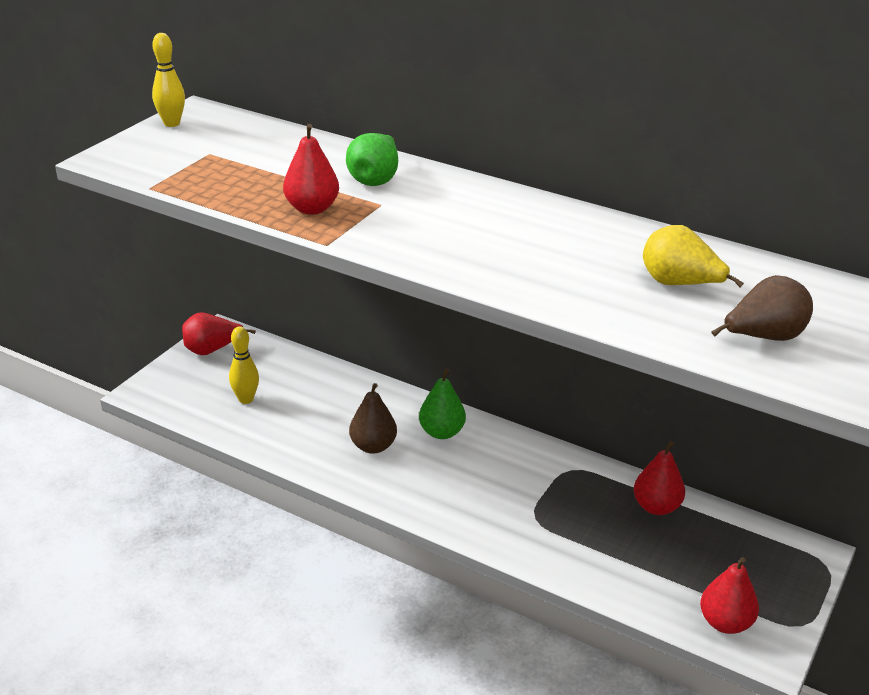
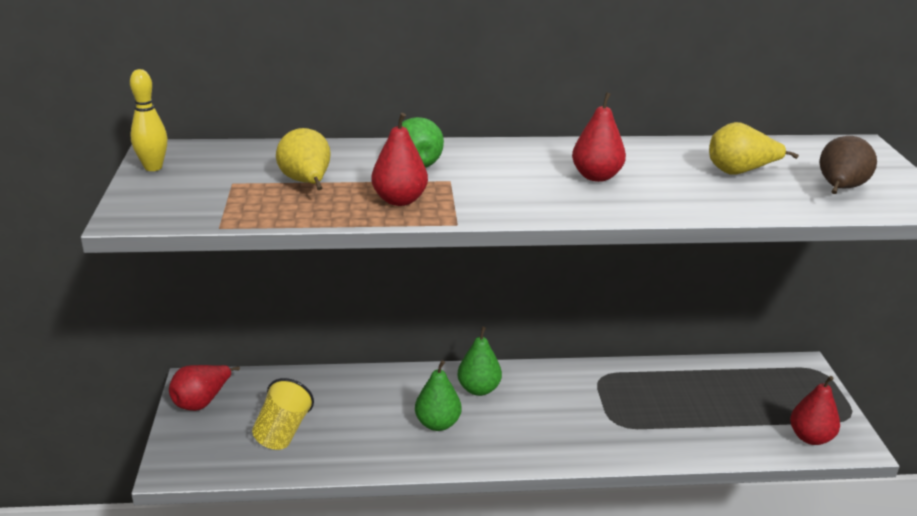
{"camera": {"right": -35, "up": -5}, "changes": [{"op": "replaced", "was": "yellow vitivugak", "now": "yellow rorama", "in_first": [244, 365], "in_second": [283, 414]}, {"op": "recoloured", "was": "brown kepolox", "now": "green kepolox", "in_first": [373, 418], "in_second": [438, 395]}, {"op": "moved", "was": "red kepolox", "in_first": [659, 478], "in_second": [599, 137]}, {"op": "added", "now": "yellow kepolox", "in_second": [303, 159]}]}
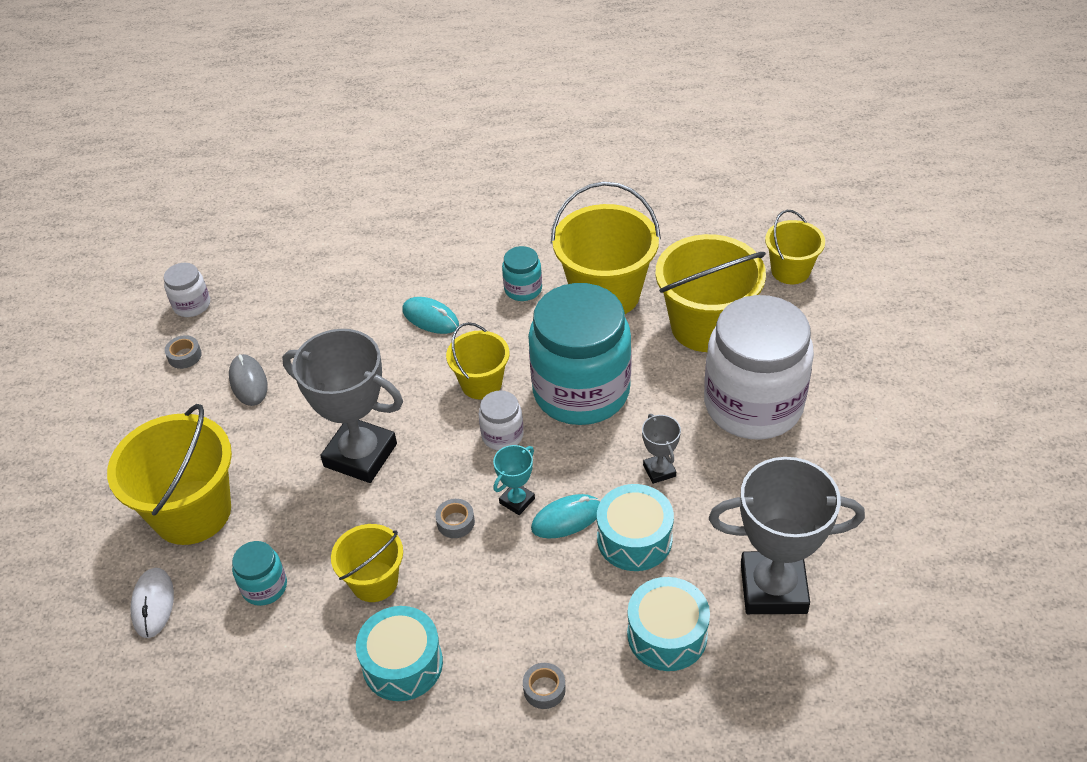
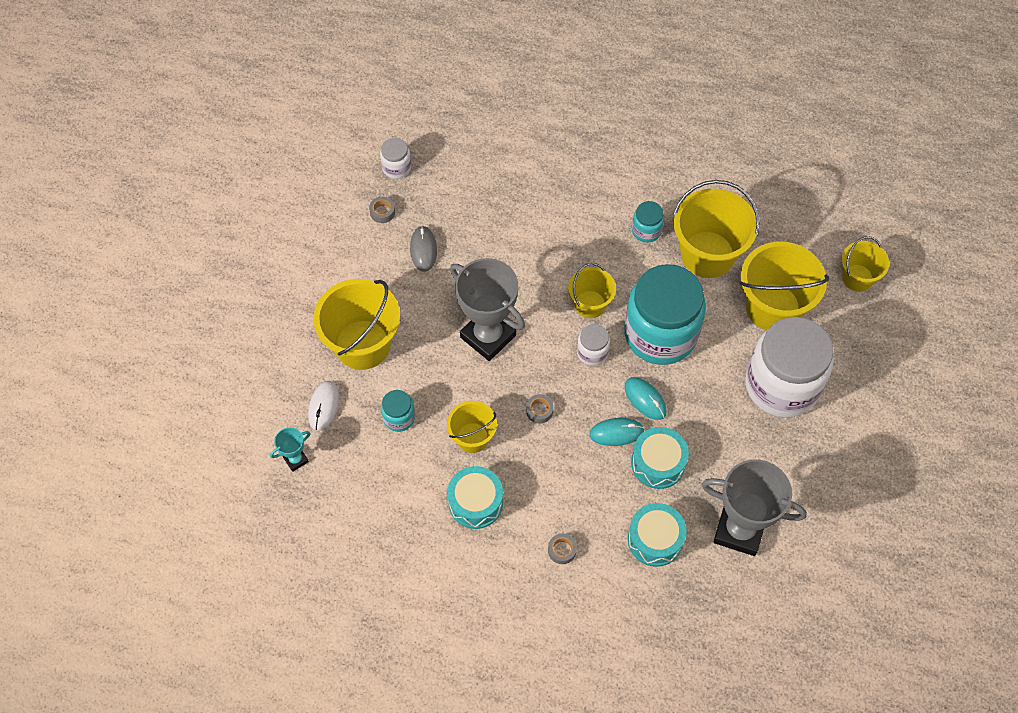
{"camera": {"right": 15, "up": 15}, "changes": [{"op": "moved", "was": "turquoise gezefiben", "in_first": [430, 315], "in_second": [645, 398]}, {"op": "removed", "was": "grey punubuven", "in_first": [661, 449]}, {"op": "moved", "was": "turquoise punubuven", "in_first": [514, 480], "in_second": [290, 449]}]}
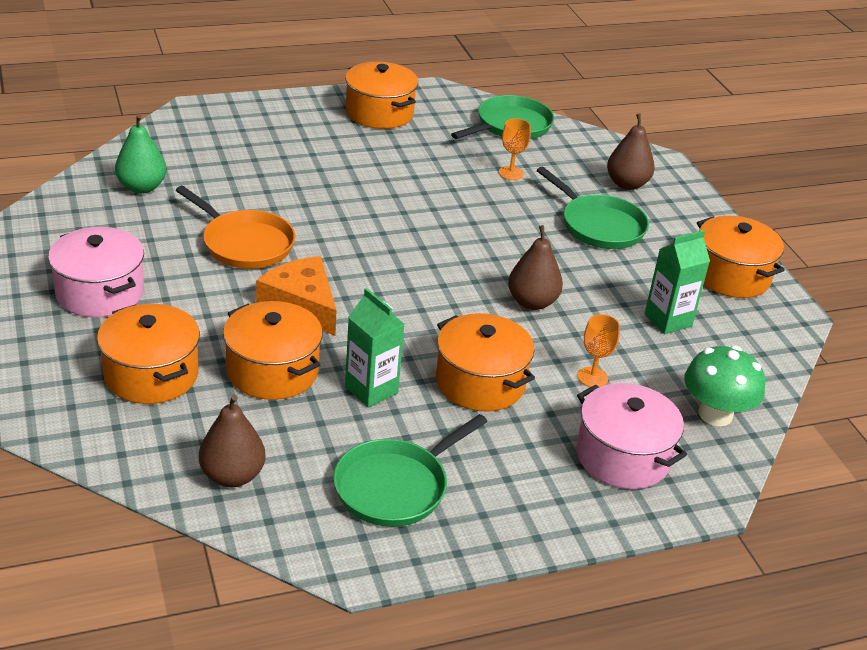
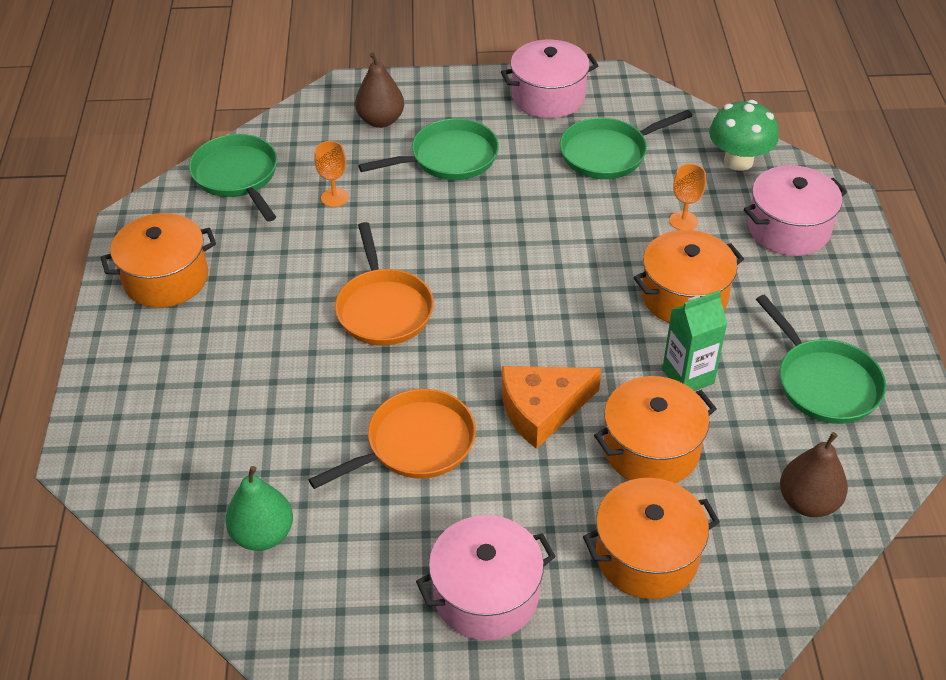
{"camera": {"right": -70, "up": 10}, "changes": [{"op": "recoloured", "was": "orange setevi", "now": "pink setevi", "in_first": [740, 257], "in_second": [550, 79]}, {"op": "removed", "was": "brown kepolox", "in_first": [535, 267]}, {"op": "replaced", "was": "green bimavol", "now": "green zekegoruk", "in_first": [677, 282], "in_second": [626, 144]}, {"op": "added", "now": "orange zekegoruk", "in_second": [384, 284]}]}
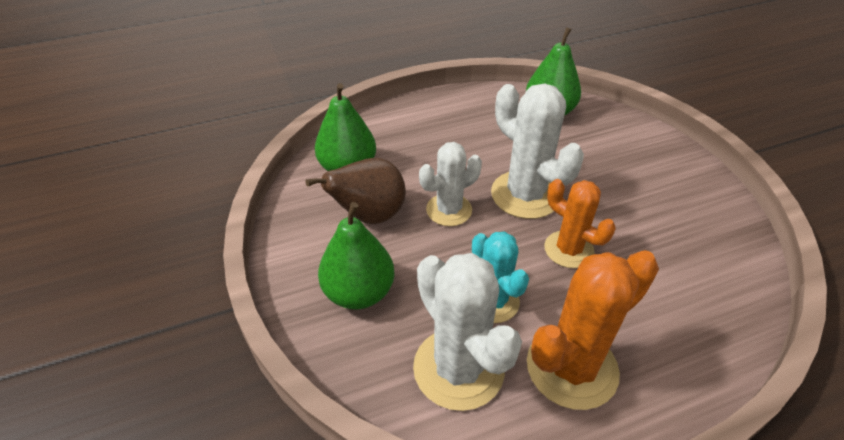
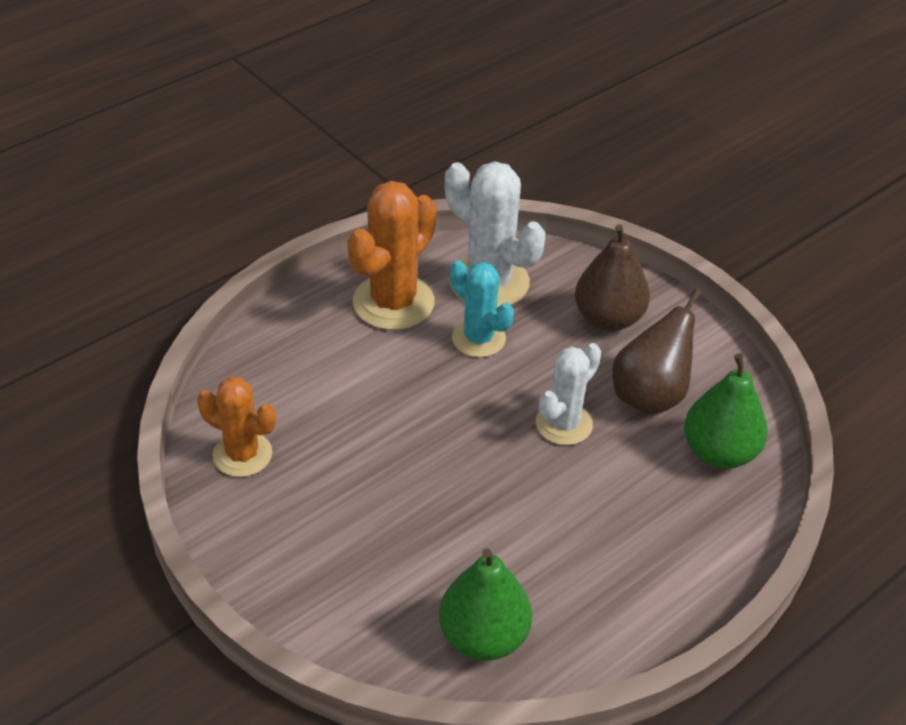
{"camera": {"right": 160, "up": 0}, "changes": [{"op": "removed", "was": "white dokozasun", "in_first": [537, 151]}, {"op": "moved", "was": "orange dokozasun", "in_first": [580, 223], "in_second": [236, 427]}, {"op": "recoloured", "was": "green kepolox", "now": "brown kepolox", "in_first": [356, 255], "in_second": [612, 277]}]}
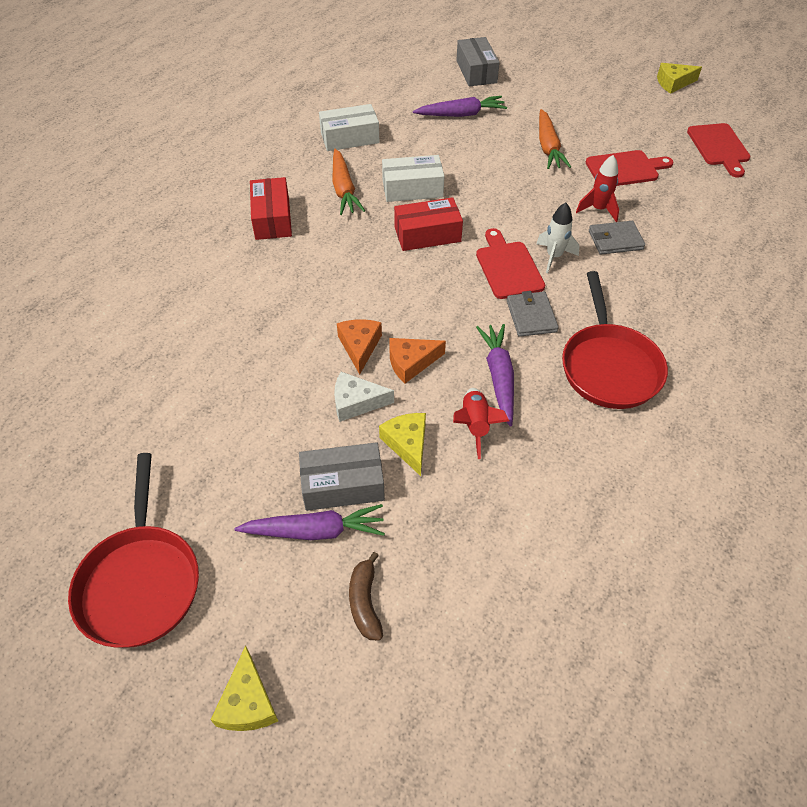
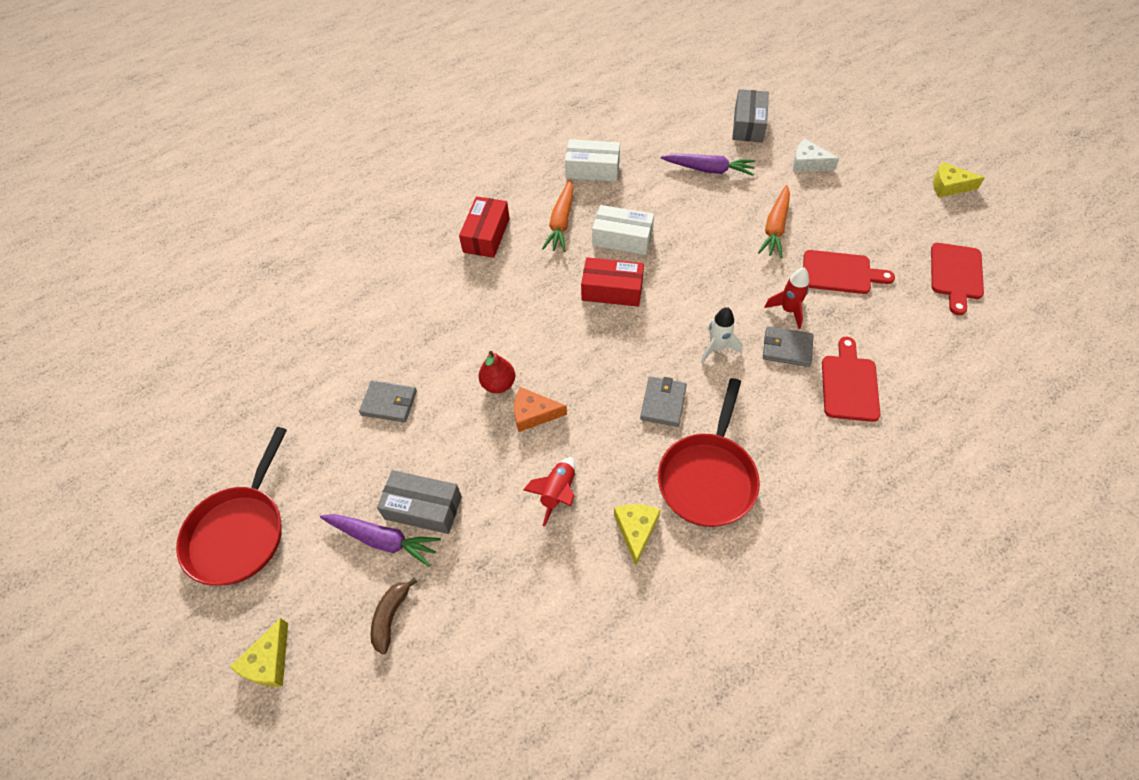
{"camera": {"right": 25, "up": 5}, "changes": [{"op": "moved", "was": "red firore", "in_first": [510, 263], "in_second": [851, 379]}, {"op": "replaced", "was": "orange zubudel", "now": "red kepolox", "in_first": [359, 346], "in_second": [497, 372]}, {"op": "removed", "was": "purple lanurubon", "in_first": [495, 375]}, {"op": "moved", "was": "white zubudel", "in_first": [364, 397], "in_second": [816, 155]}, {"op": "moved", "was": "yellow zubudel", "in_first": [402, 444], "in_second": [637, 535]}, {"op": "added", "now": "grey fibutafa", "in_second": [388, 401]}]}
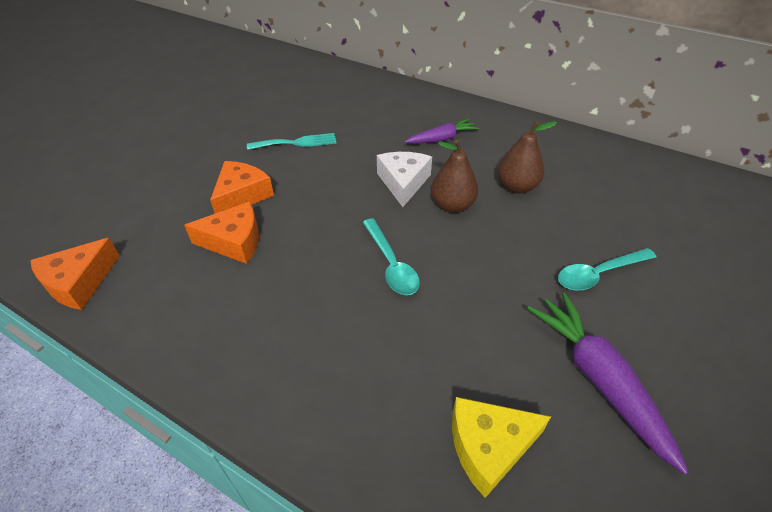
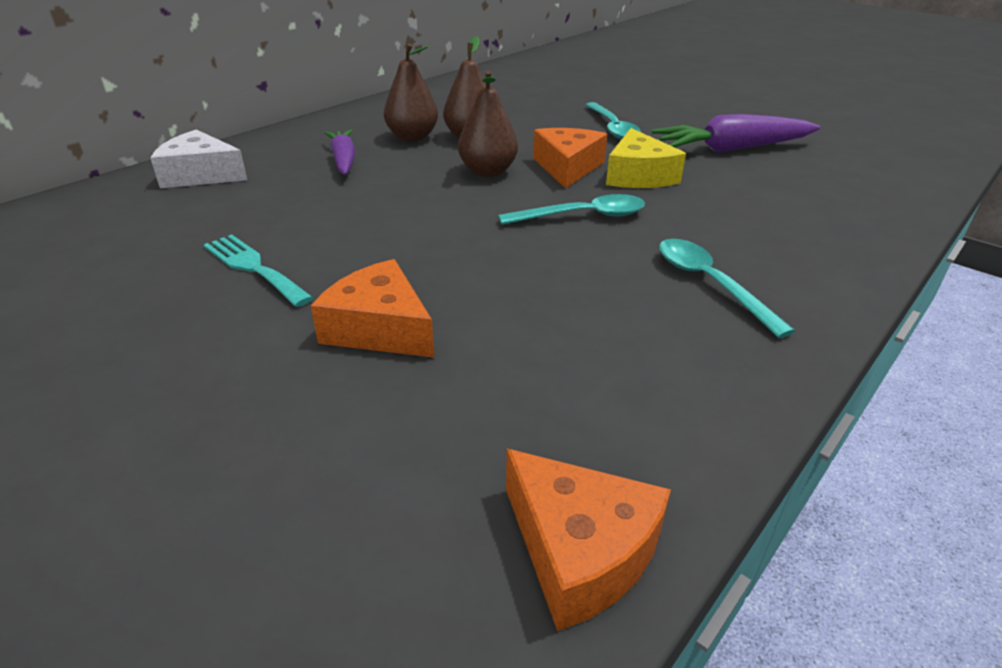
{"camera": {"right": -80, "up": -10}, "changes": [{"op": "turned", "was": "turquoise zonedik", "in_first": [292, 141], "in_second": [258, 270], "clockwise": -45}, {"op": "moved", "was": "white zubudel", "in_first": [404, 179], "in_second": [198, 159]}, {"op": "moved", "was": "orange zubudel", "in_first": [221, 233], "in_second": [570, 158]}, {"op": "moved", "was": "yellow zubudel", "in_first": [501, 447], "in_second": [646, 158]}, {"op": "added", "now": "brown kepolox", "in_second": [411, 92]}, {"op": "added", "now": "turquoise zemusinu", "in_second": [727, 288]}]}
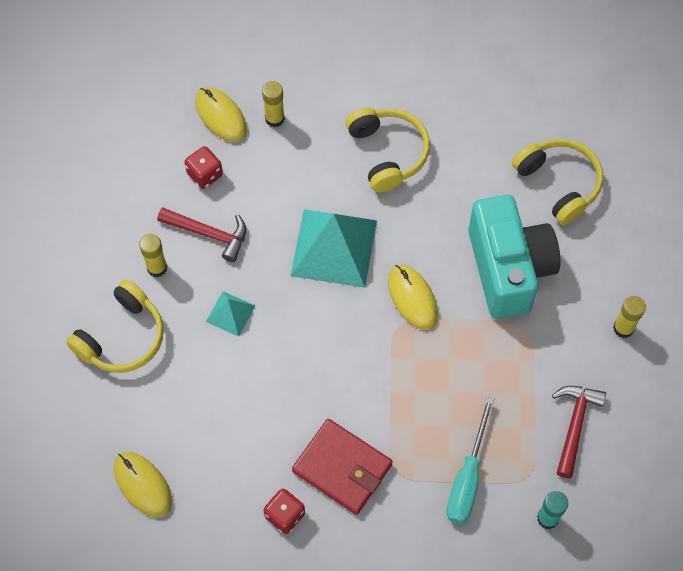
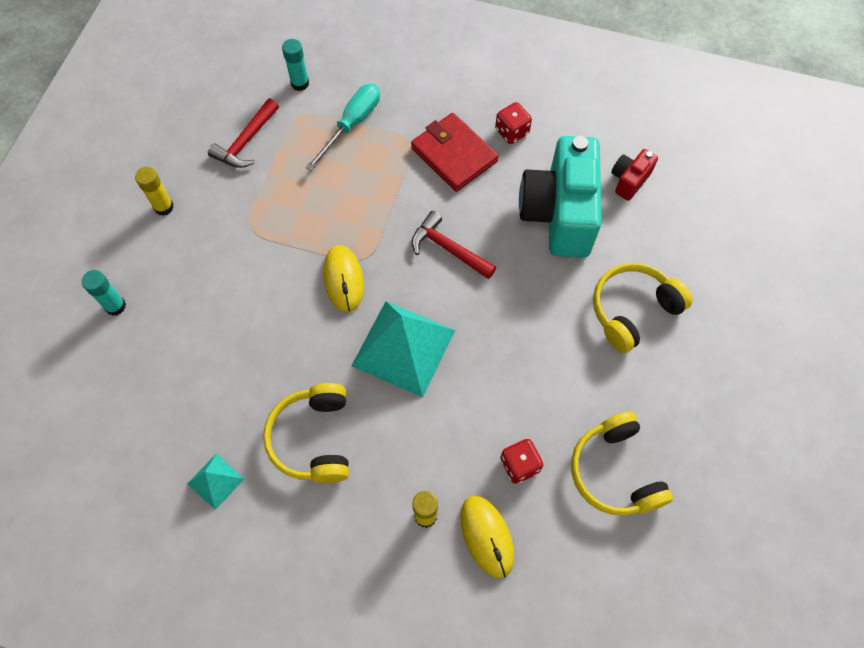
{"camera": {"right": -165, "up": 0}, "changes": [{"op": "moved", "was": "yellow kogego", "in_first": [557, 181], "in_second": [622, 464]}, {"op": "moved", "was": "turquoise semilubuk", "in_first": [514, 257], "in_second": [560, 197]}, {"op": "moved", "was": "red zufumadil", "in_first": [201, 234], "in_second": [454, 245]}, {"op": "removed", "was": "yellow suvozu", "in_first": [153, 255]}, {"op": "moved", "was": "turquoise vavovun", "in_first": [230, 314], "in_second": [215, 481]}, {"op": "replaced", "was": "yellow gezefiben", "now": "red semilubuk", "in_first": [143, 484], "in_second": [634, 175]}, {"op": "added", "now": "turquoise suvozu", "in_second": [103, 293]}]}
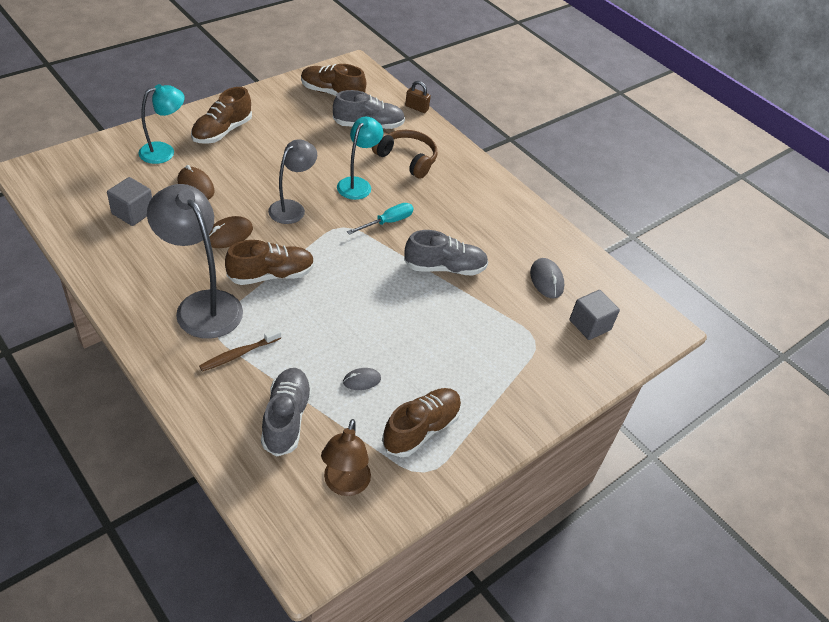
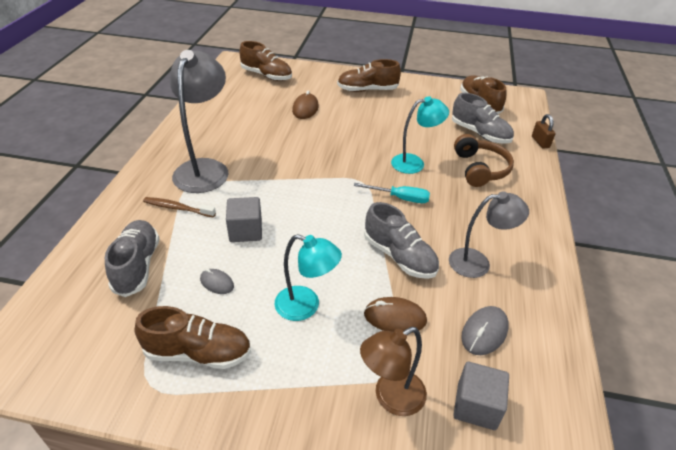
{"camera": {"right": 55, "up": -5}, "changes": [{"op": "moved", "was": "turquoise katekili", "in_first": [161, 124], "in_second": [308, 277]}, {"op": "moved", "was": "grey katekili", "in_first": [292, 181], "in_second": [489, 234]}, {"op": "moved", "was": "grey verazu", "in_first": [129, 201], "in_second": [244, 219]}, {"op": "moved", "was": "brown gezefiben", "in_first": [231, 232], "in_second": [395, 315]}, {"op": "moved", "was": "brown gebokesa", "in_first": [269, 262], "in_second": [266, 61]}, {"op": "turned", "was": "grey gebokesa", "in_first": [286, 412], "in_second": [132, 258], "clockwise": -60}, {"op": "moved", "was": "brown katekili", "in_first": [346, 457], "in_second": [393, 371]}]}
